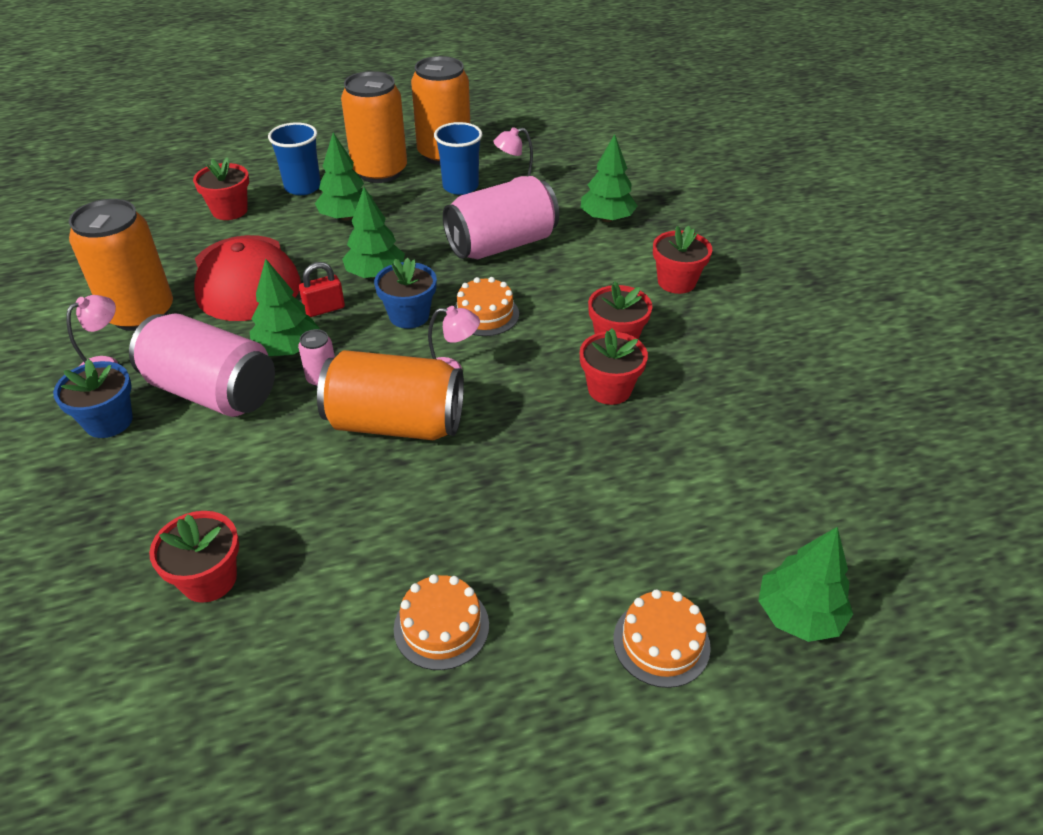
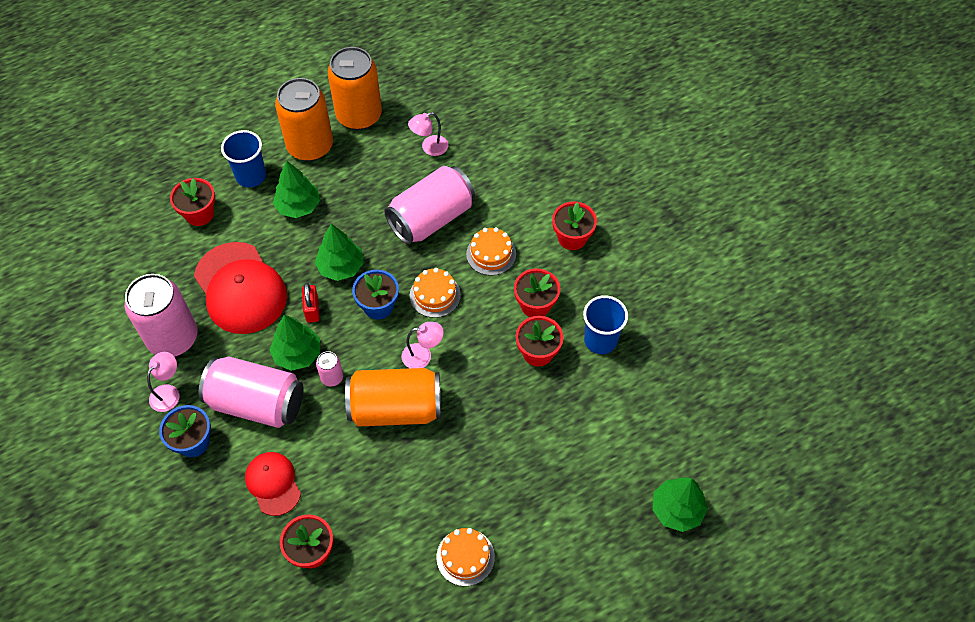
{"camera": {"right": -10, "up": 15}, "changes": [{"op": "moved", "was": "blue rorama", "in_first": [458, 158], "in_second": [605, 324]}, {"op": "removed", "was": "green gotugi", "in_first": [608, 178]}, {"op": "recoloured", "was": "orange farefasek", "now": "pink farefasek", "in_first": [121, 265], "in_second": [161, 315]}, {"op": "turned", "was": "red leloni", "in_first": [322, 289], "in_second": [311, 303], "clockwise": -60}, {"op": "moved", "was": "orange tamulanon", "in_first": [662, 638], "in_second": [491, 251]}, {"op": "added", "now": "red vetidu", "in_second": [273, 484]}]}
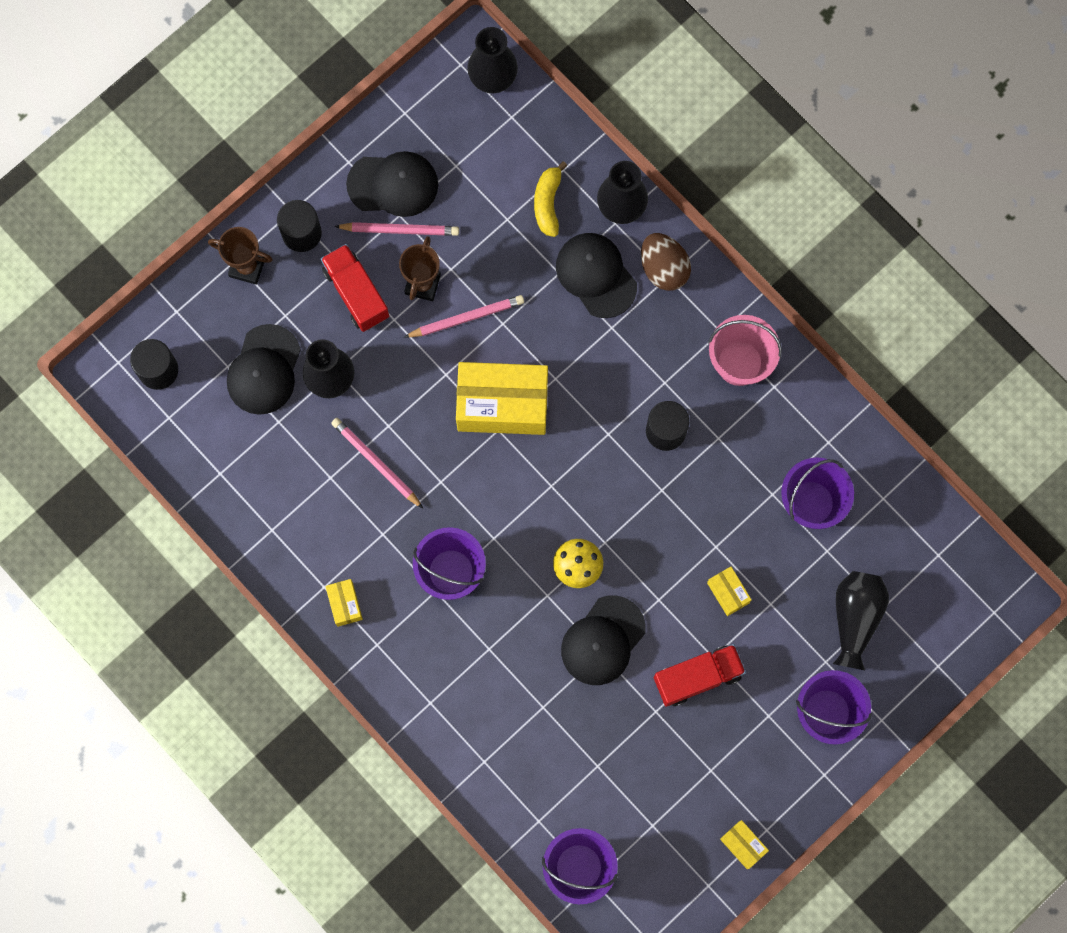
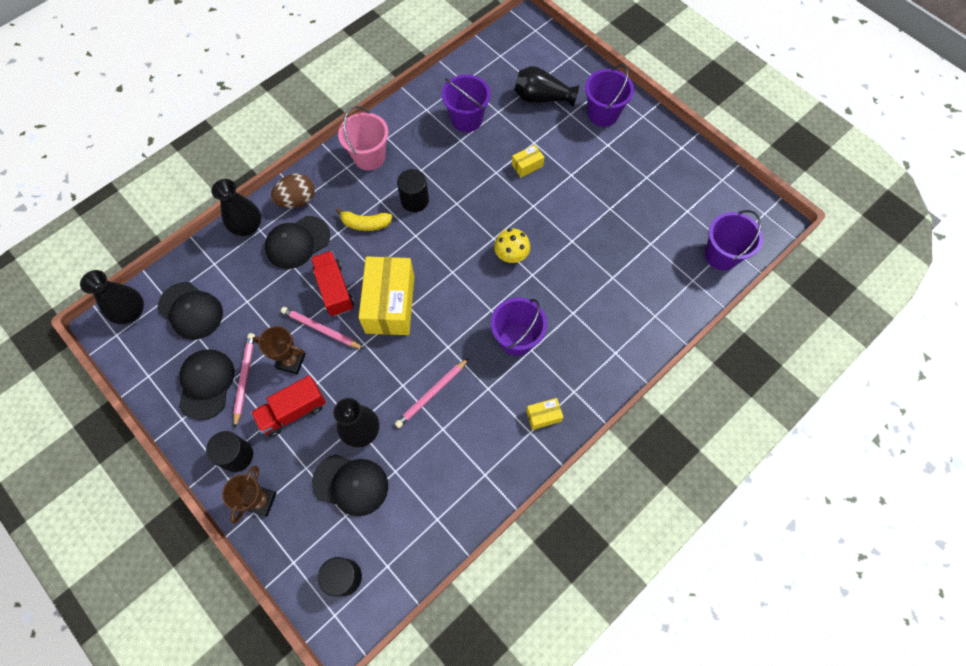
{"camera": {"right": -90, "up": -10}, "changes": [{"op": "moved", "was": "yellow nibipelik", "in_first": [550, 199], "in_second": [364, 219]}, {"op": "turned", "was": "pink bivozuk", "in_first": [464, 316], "in_second": [322, 328], "clockwise": -45}, {"op": "moved", "was": "black vetidu", "in_first": [603, 640], "in_second": [190, 311]}, {"op": "moved", "was": "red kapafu", "in_first": [700, 675], "in_second": [332, 283]}, {"op": "removed", "was": "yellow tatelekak", "in_first": [744, 844]}]}
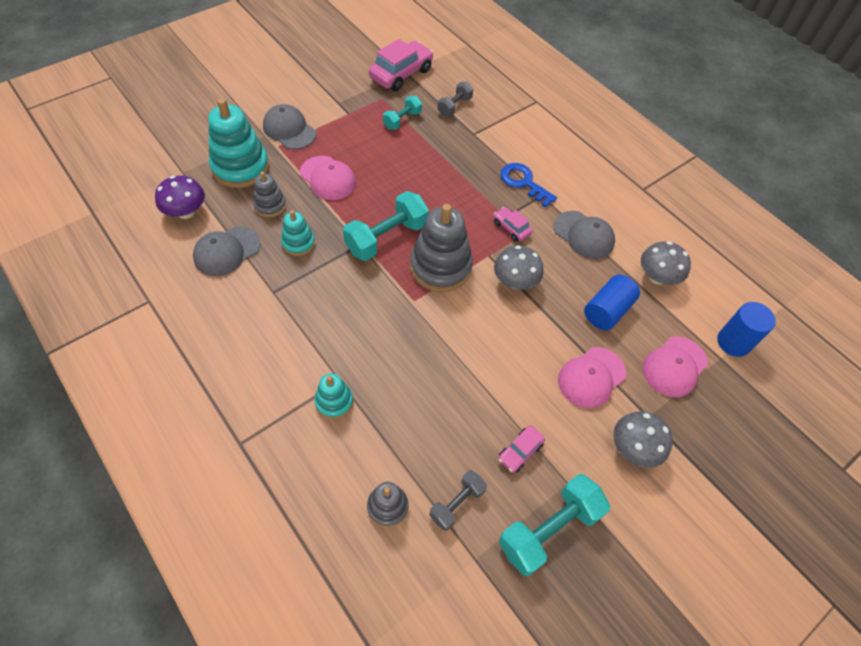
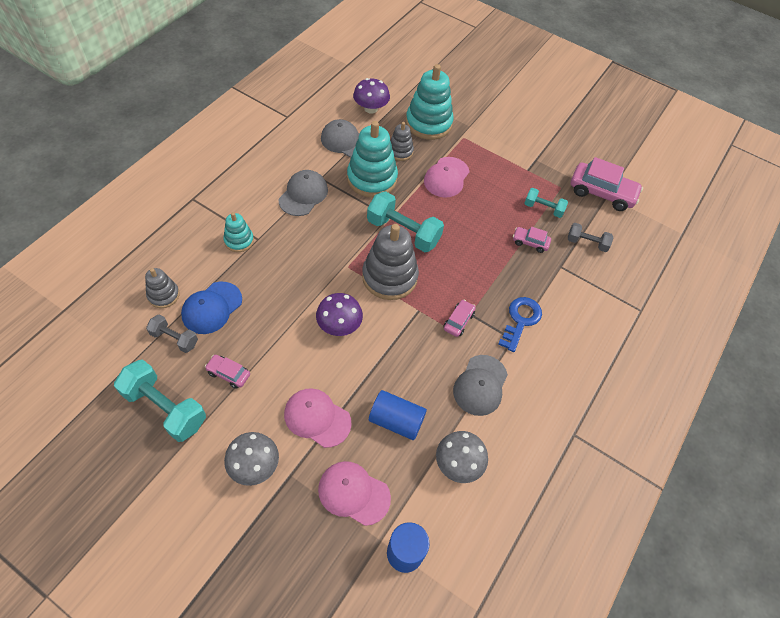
{"camera": {"right": 70, "up": 0}, "changes": [{"op": "moved", "was": "grey vetidu", "in_first": [289, 126], "in_second": [303, 193]}, {"op": "resized", "was": "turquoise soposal", "in_first": [298, 233], "in_second": [372, 159], "ratio": 1.87}, {"op": "removed", "was": "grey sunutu", "in_first": [519, 267]}, {"op": "added", "now": "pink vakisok", "in_second": [532, 240]}, {"op": "added", "now": "blue vetidu", "in_second": [211, 308]}, {"op": "added", "now": "purple sunutu", "in_second": [339, 314]}]}
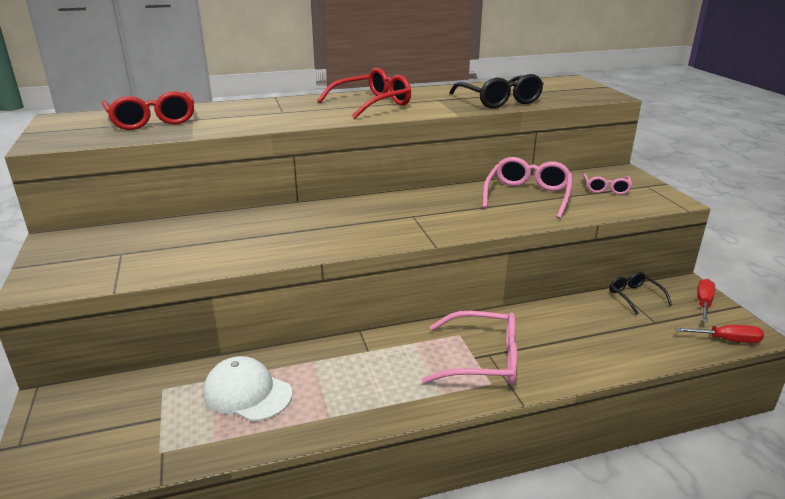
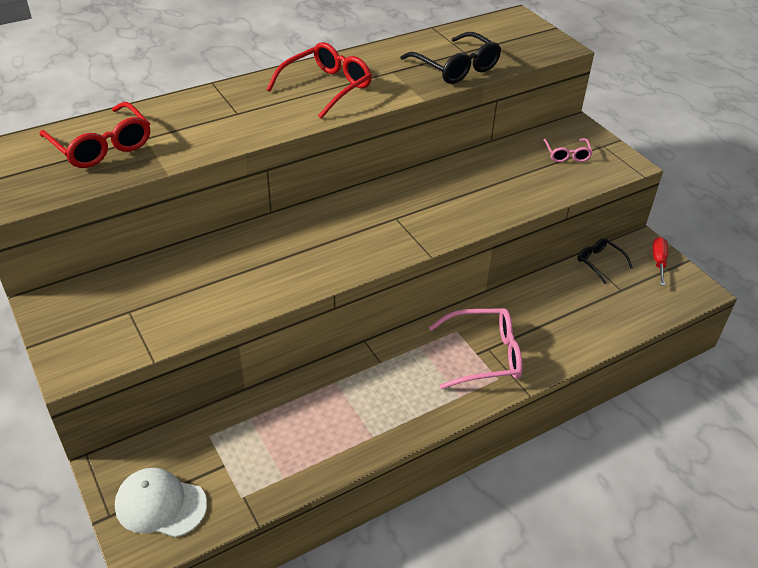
{"camera": {"right": -15, "up": 15}, "changes": [{"op": "removed", "was": "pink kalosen", "in_first": [528, 188]}, {"op": "removed", "was": "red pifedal", "in_first": [719, 334]}, {"op": "moved", "was": "white vetidu", "in_first": [247, 389], "in_second": [161, 502]}]}
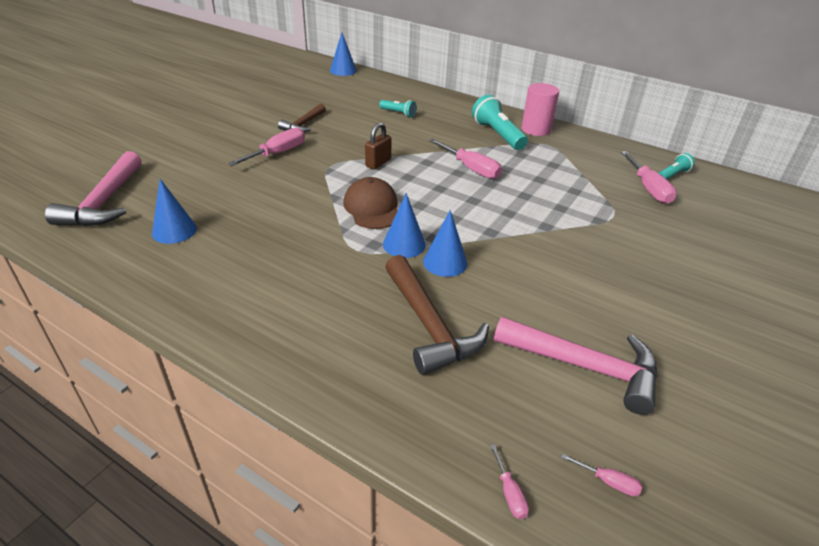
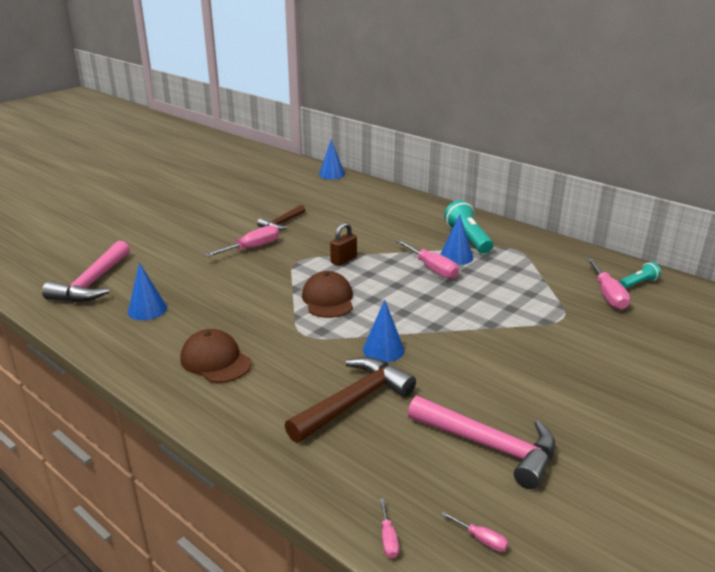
{"camera": {"right": 10, "up": -10}, "changes": [{"op": "removed", "was": "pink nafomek", "in_first": [540, 109]}, {"op": "removed", "was": "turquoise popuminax", "in_first": [398, 108]}, {"op": "moved", "was": "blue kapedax", "in_first": [404, 225], "in_second": [456, 239]}, {"op": "turned", "was": "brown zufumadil", "in_first": [437, 315], "in_second": [350, 400], "clockwise": -120}, {"op": "added", "now": "brown vetidu", "in_second": [216, 356]}]}
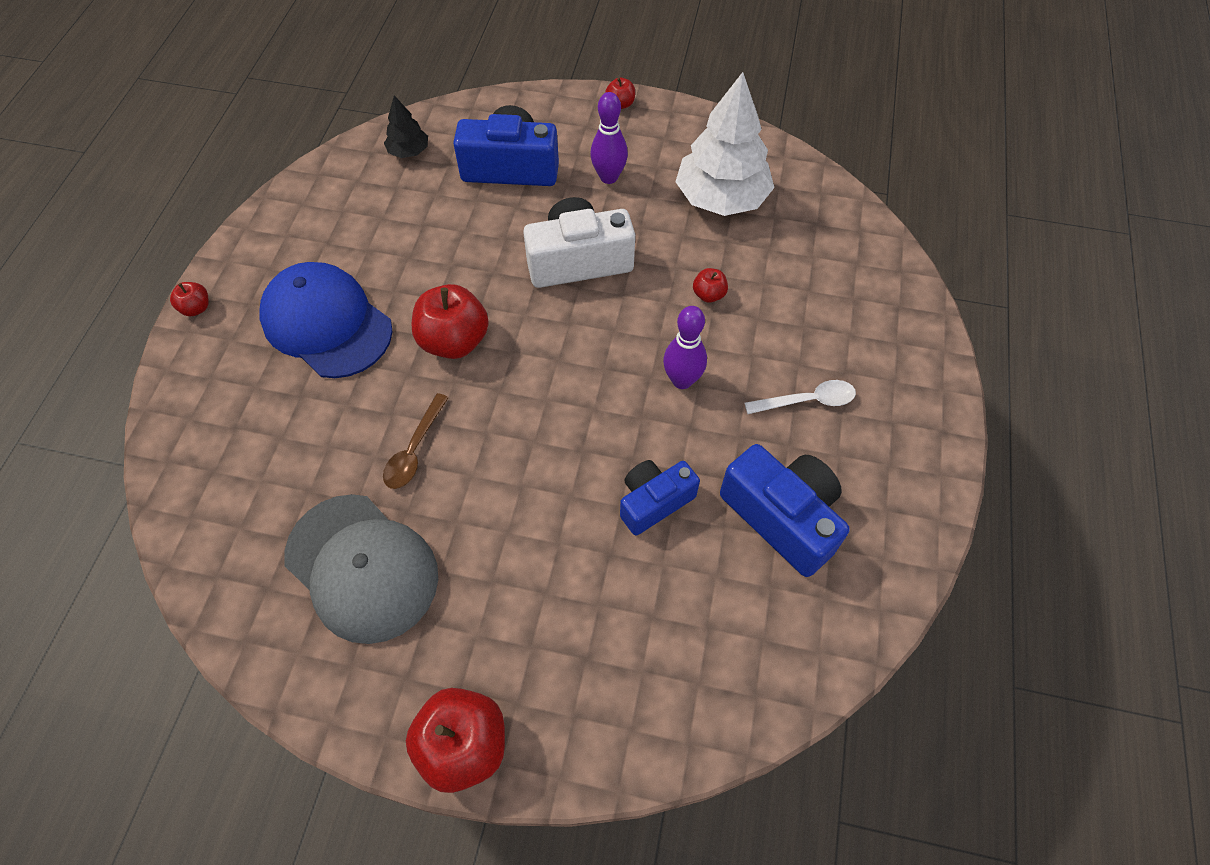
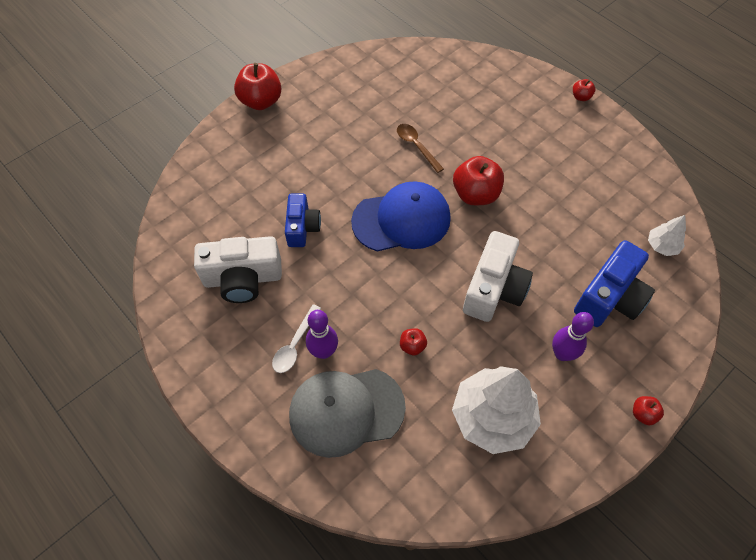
{"camera": {"right": 125, "up": 0}, "changes": [{"op": "recoloured", "was": "black gotugi", "now": "white gotugi", "in_first": [406, 126], "in_second": [667, 235]}, {"op": "moved", "was": "blue vetidu", "in_first": [326, 320], "in_second": [401, 216]}, {"op": "moved", "was": "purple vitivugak", "in_first": [685, 347], "in_second": [322, 334]}, {"op": "recoloured", "was": "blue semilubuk", "now": "white semilubuk", "in_first": [785, 510], "in_second": [238, 269]}, {"op": "moved", "was": "grey vetidu", "in_first": [361, 569], "in_second": [347, 413]}]}
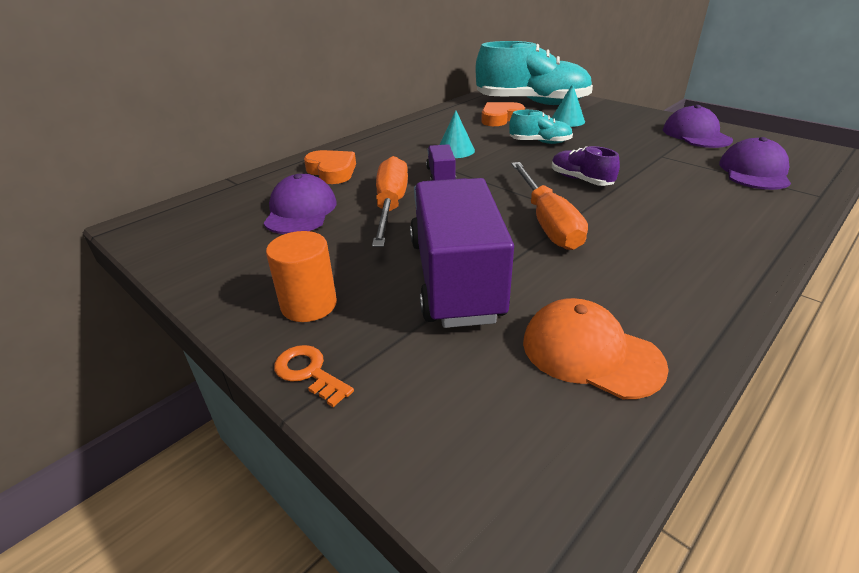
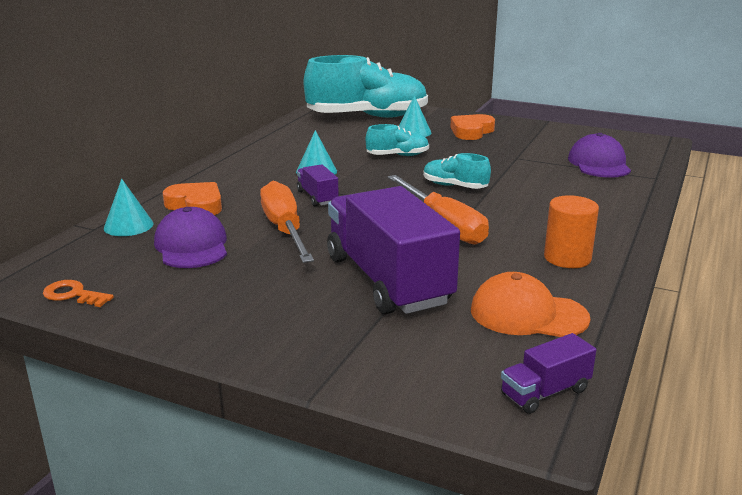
{"camera": {"right": -20, "up": -10}, "changes": [{"op": "moved", "was": "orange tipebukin", "in_first": [503, 114], "in_second": [472, 127]}, {"op": "removed", "was": "purple vetidu", "in_first": [698, 126]}, {"op": "recoloured", "was": "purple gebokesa", "now": "turquoise gebokesa", "in_first": [586, 166], "in_second": [457, 171]}, {"op": "moved", "was": "orange nafomek", "in_first": [301, 276], "in_second": [571, 231]}, {"op": "moved", "was": "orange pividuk", "in_first": [314, 376], "in_second": [78, 293]}, {"op": "added", "now": "turquoise kapedax", "in_second": [128, 207]}, {"op": "added", "now": "purple kapafu", "in_second": [548, 373]}]}
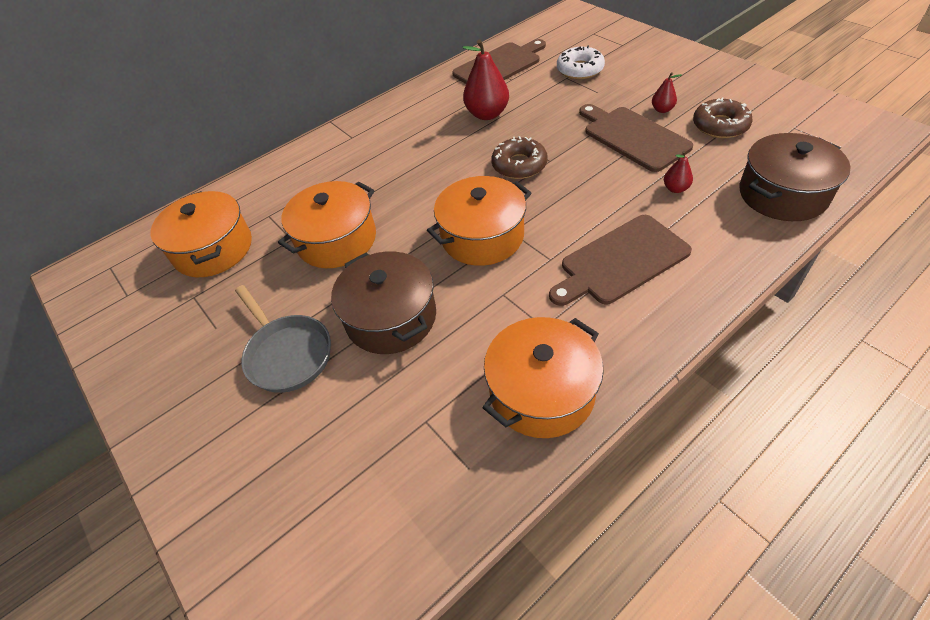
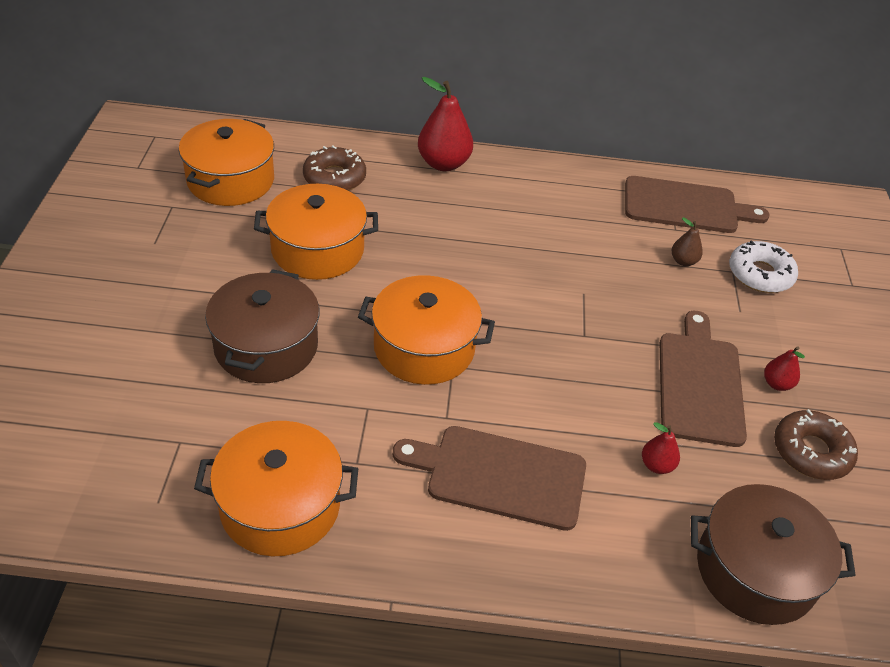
{"camera": {"right": 35, "up": -5}, "changes": [{"op": "moved", "was": "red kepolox", "in_first": [486, 79], "in_second": [445, 124]}, {"op": "moved", "was": "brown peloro", "in_first": [519, 157], "in_second": [334, 168]}, {"op": "removed", "was": "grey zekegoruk", "in_first": [283, 339]}, {"op": "added", "now": "brown kepolox", "in_second": [687, 241]}]}
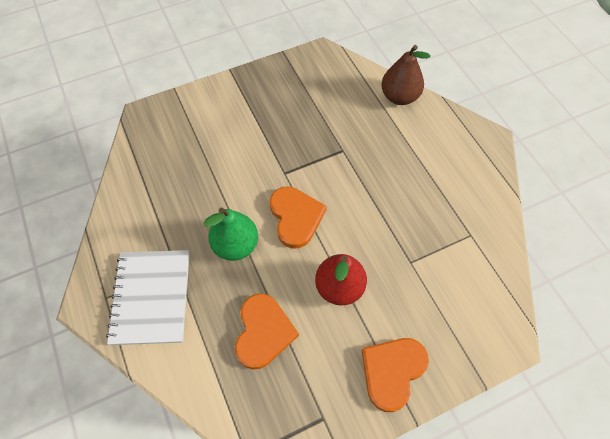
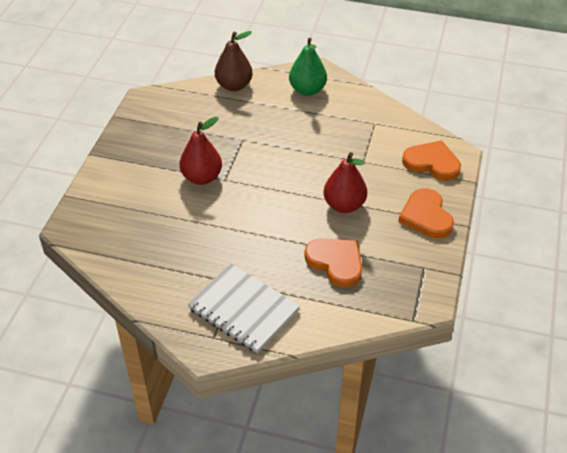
{"camera": {"right": -50, "up": -15}, "changes": [{"op": "moved", "was": "orange tipebukin", "in_first": [298, 217], "in_second": [431, 160]}, {"op": "moved", "was": "green kepolox", "in_first": [231, 234], "in_second": [308, 67]}, {"op": "added", "now": "red kepolox", "in_second": [201, 151]}]}
